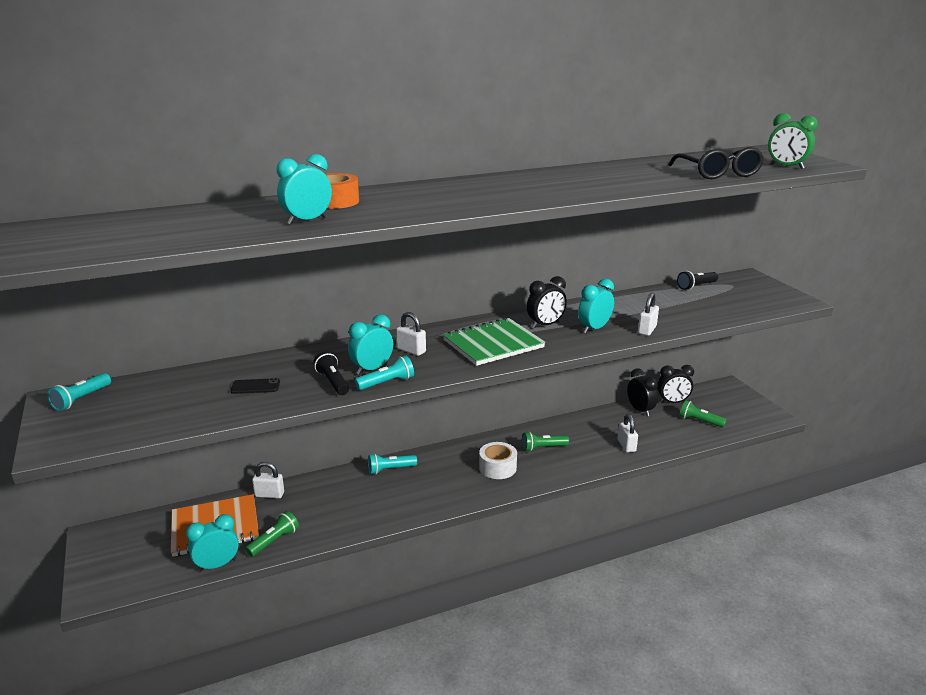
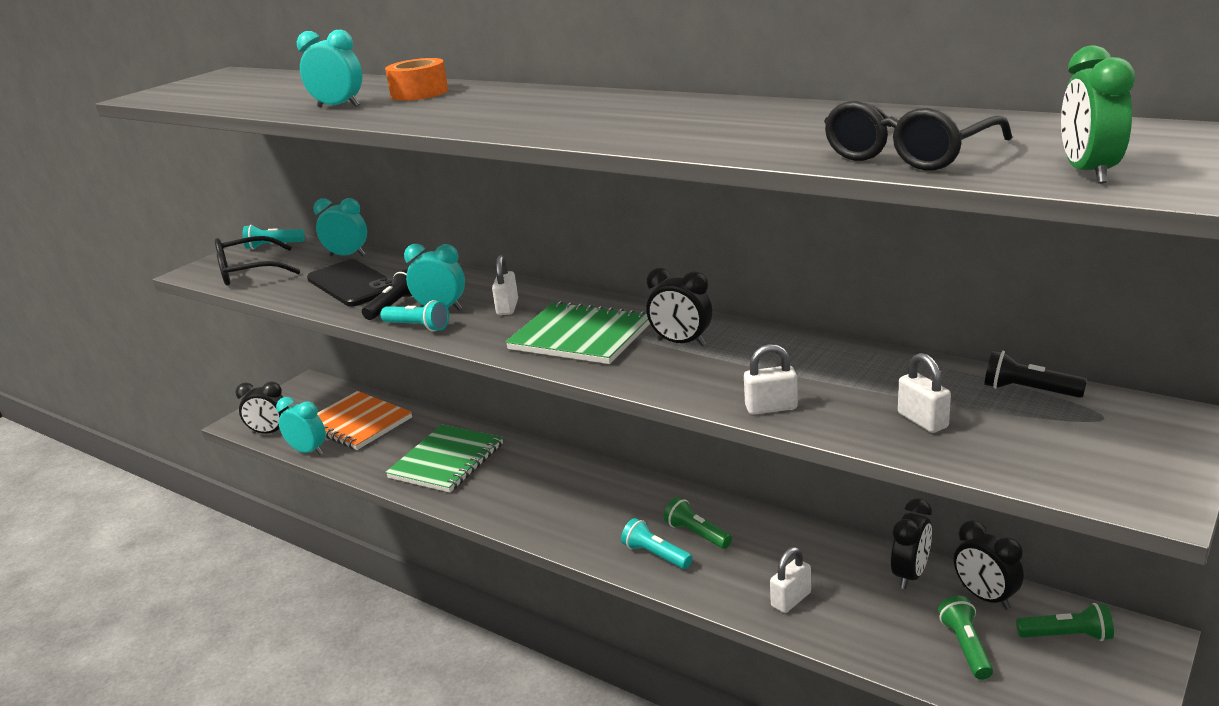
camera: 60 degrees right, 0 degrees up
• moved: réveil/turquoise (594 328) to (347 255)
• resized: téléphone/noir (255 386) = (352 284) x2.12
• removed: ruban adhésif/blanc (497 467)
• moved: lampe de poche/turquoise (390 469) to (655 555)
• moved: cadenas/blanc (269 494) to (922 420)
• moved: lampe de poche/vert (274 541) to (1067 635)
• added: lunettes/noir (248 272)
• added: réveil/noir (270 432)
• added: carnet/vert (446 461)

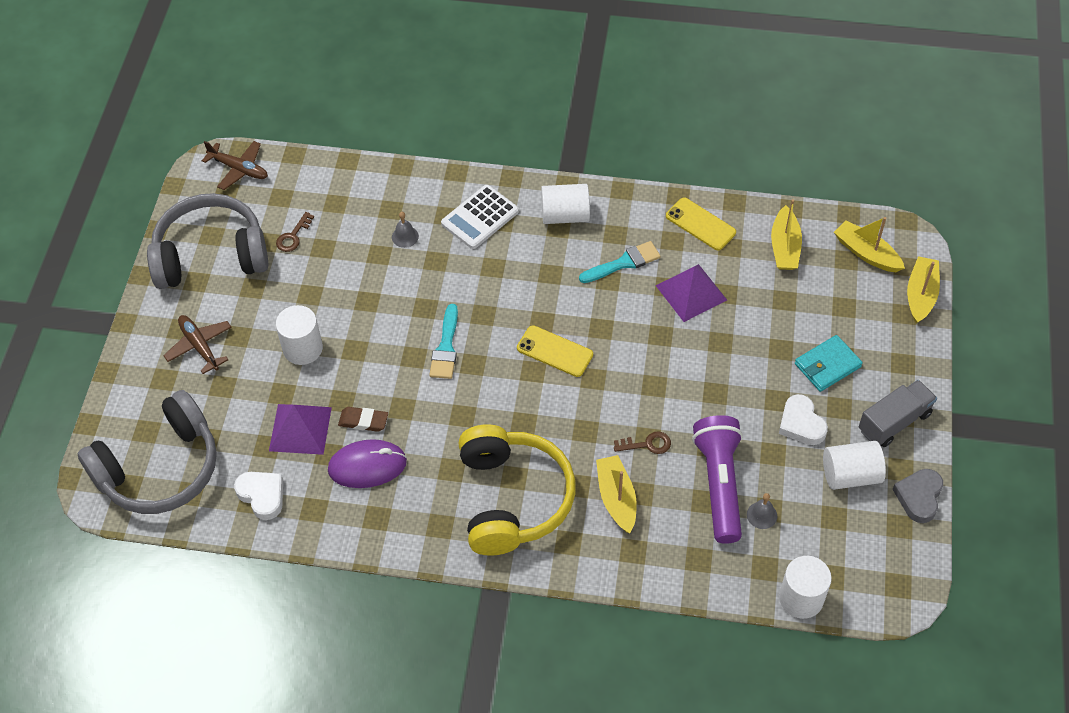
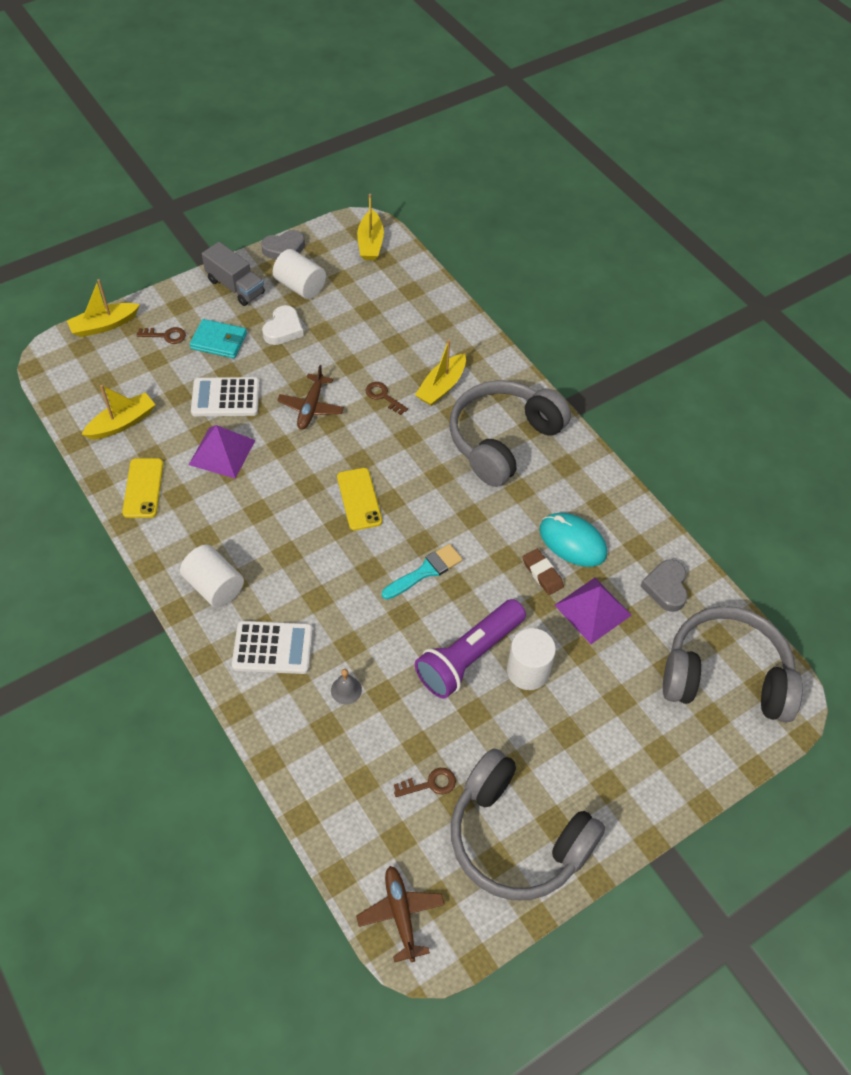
camera: 135 degrees left, 0 degrees up
• moved: bateau/jaune (866 253) to (370 243)
• removed: pinceau/turquoise (624 263)
• moved: avion/marron (199 346) to (311 407)
• turned: camion/gris (894 422) = (235 286) 150 degrees counterclockwise
• moved: lampe de poche/violet (719 484) to (468 656)
• recoloured: casque audio/jaune (512 499) to casque audio/gris (503 440)
• recoloured: souris/violet (367 466) to souris/turquoise (572 542)
• recoloured: cœur/blanc (262 495) to cœur/gris (666 587)
• removed: cloche/gris (762 515)
• removed: cylindre/blanc (801 598)
• added: clé/marron (166 335)
• added: calculatrice/blanc (225 398)

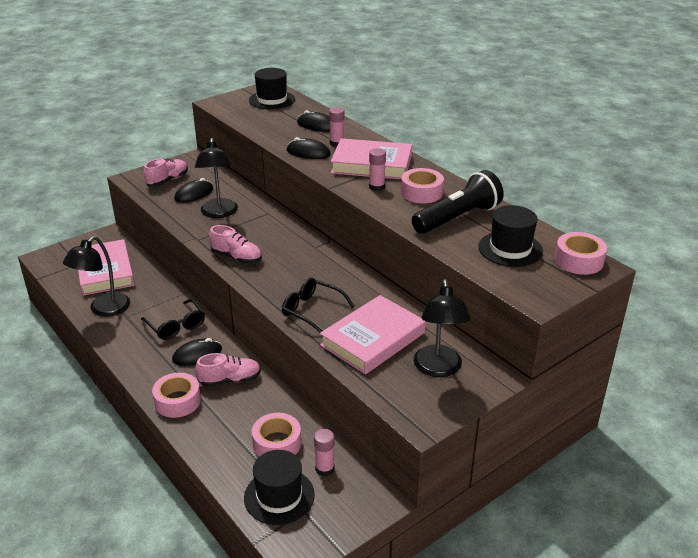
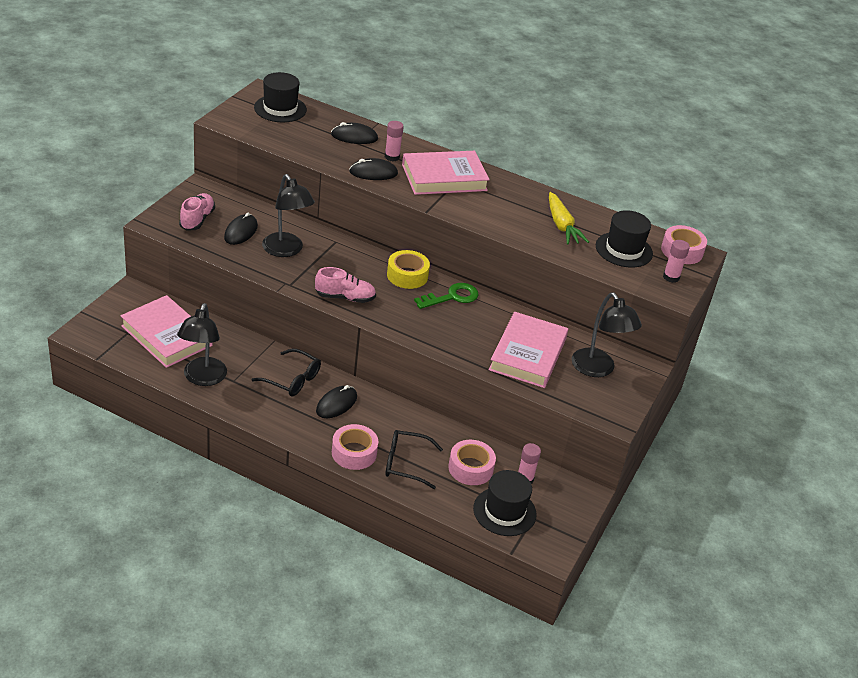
camera: 30 degrees left, 5 degrees up
• moved: bâton de colle/rose (376 187) to (671 277)
• removed: ruban adhésif/rose (421 192)
• replaced: lampe de poche/noir (458 218) to carotte/jaune (561 226)
• moved: lunettes/noir (312 310) to (405 464)
• removed: chaussure/rose (230 380)
• added: ruban adhésif/jaune (407 275)
• added: clé/vert (452 297)

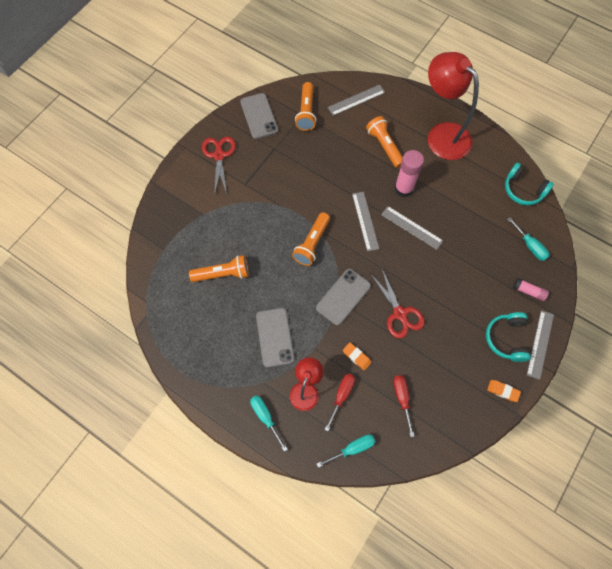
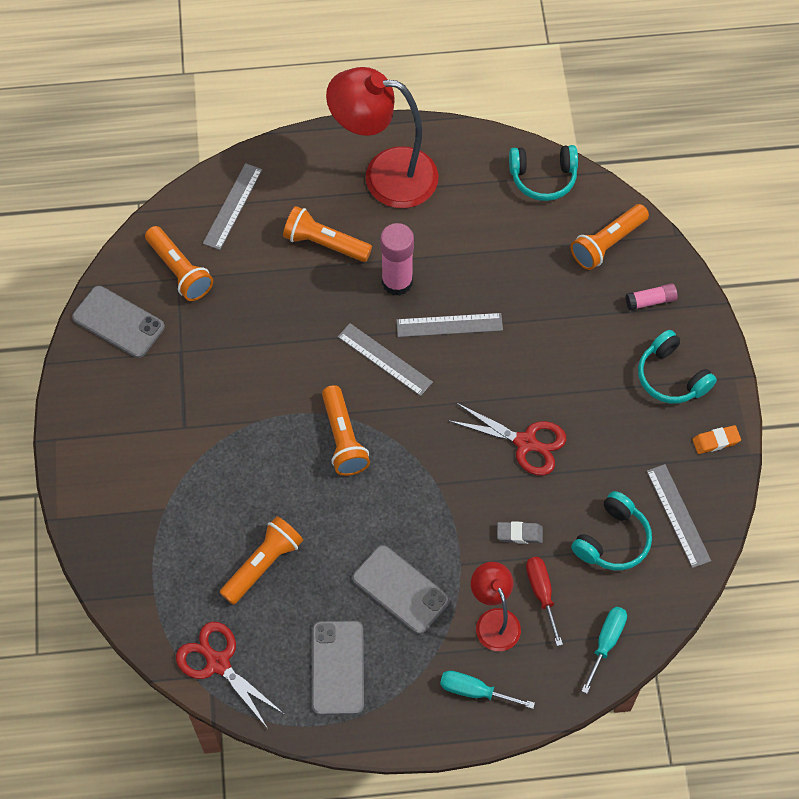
camera: 40 degrees left, 5 degrees down
• moved: ciseaux/rouge (219 156) to (218 663)
• replaced: tournevis/turquoise (530 246) to lampe de poche/orange (607 243)
• moved: téléphone/gris (343 297) to (337 667)
• moved: règle/gris (540 344) to (678 515)
• recoloured: gomme/orange (356 357) to gomme/gris (519 534)
• replaced: tournevis/rouge (402 398) to casque audio/turquoise (612 540)

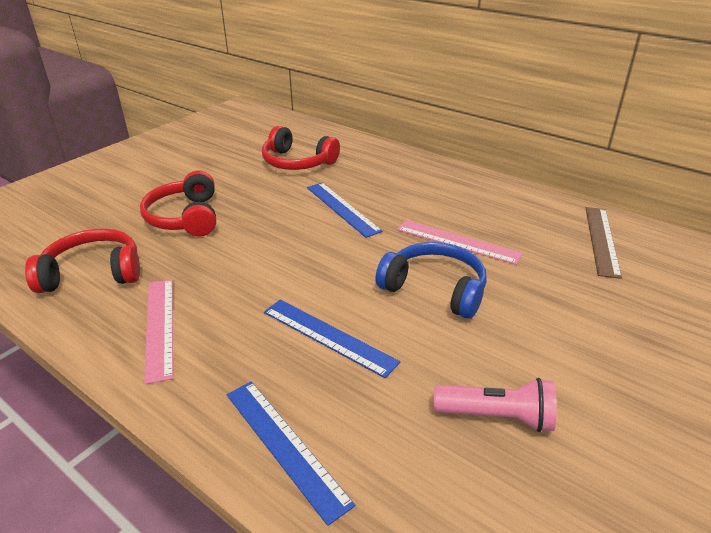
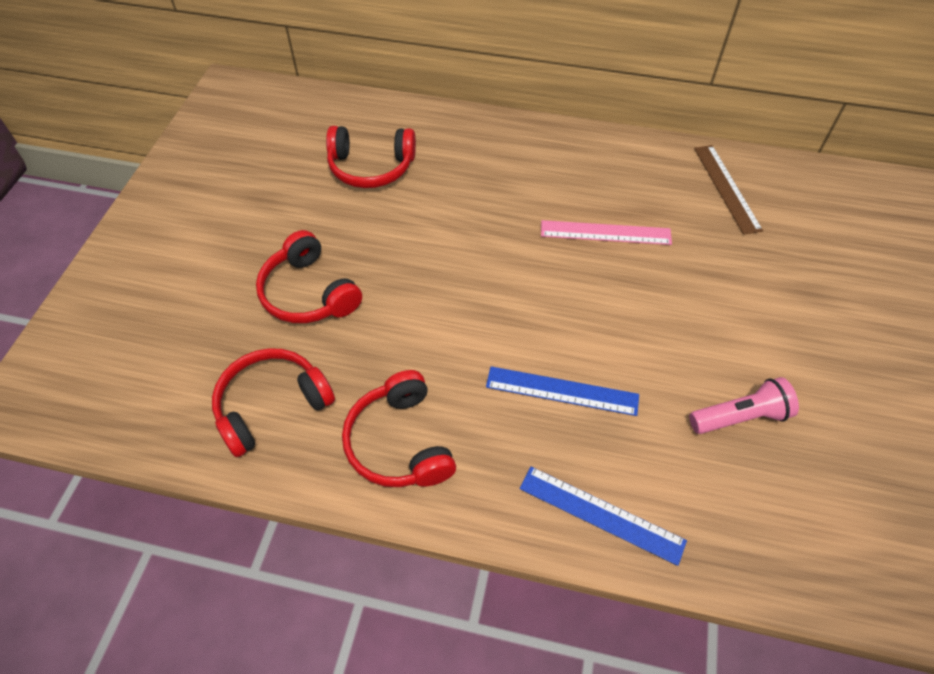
camera: 25 degrees left, 20 degrees up
• removed: règle/bleu (342 208)
• removed: casque audio/bleu (435 289)
• replaced: règle/rose (160 326) to casque audio/rouge (400 442)

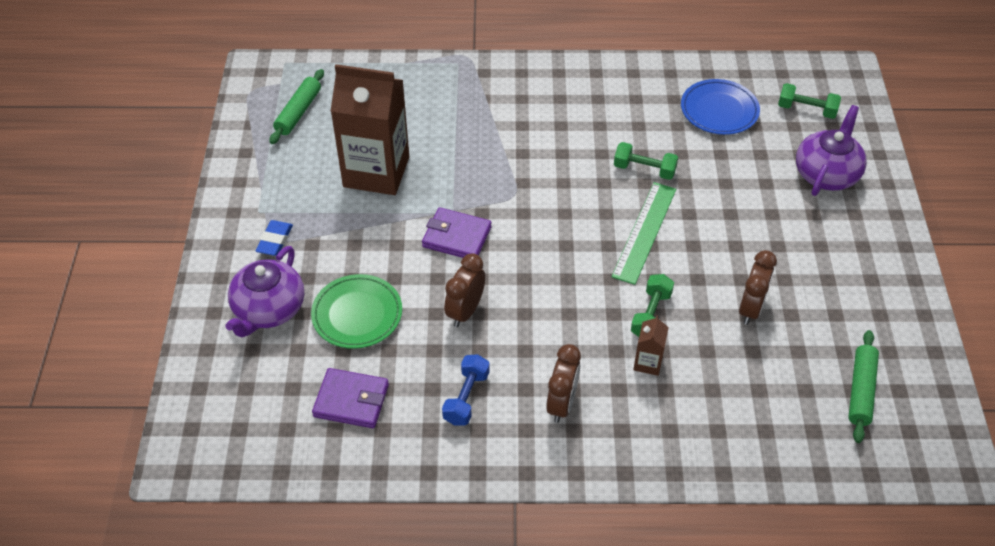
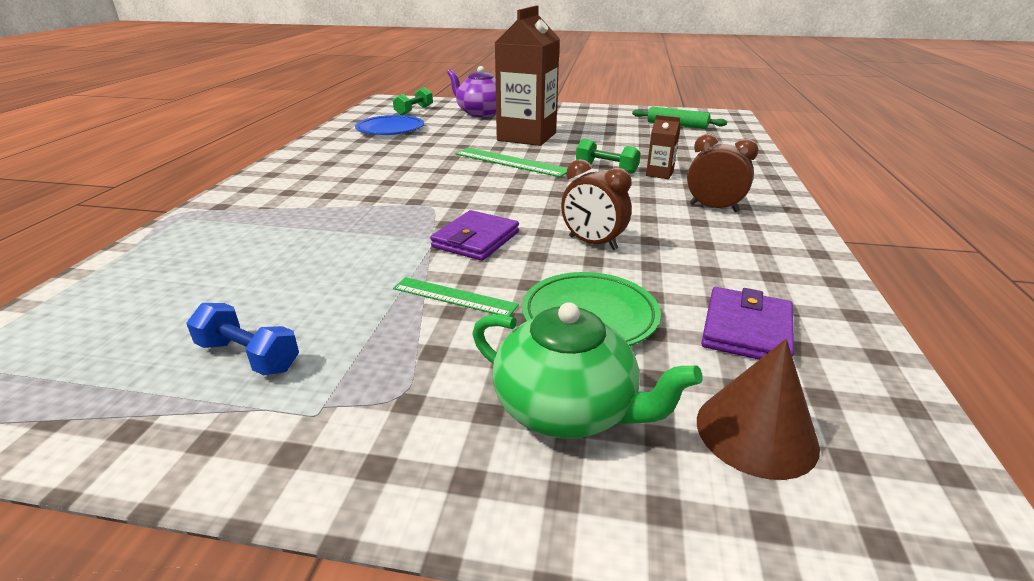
camera: 80 degrees left, 20 degrees down
• moved: brique de lait/marron (376 172) to (527 137)
• removed: rouleau à pâtisserie/vert (298 112)
• removed: haltère/vert (644 169)
• removed: gomme/bleu (275 241)
• recoloured: théière/violet (269 309) to théière/vert (567 409)
• removed: réveil/marron (750 308)
• moved: haltère/bleu (466 397) to (248 356)
• added: règle/vert (454 296)
• added: cône/marron (756 432)

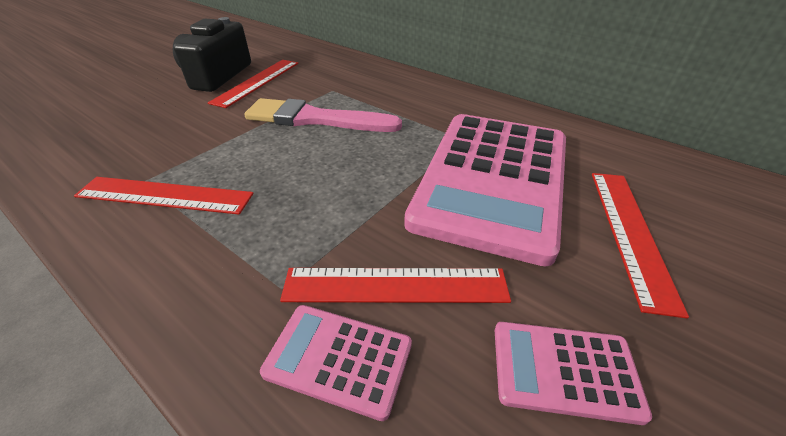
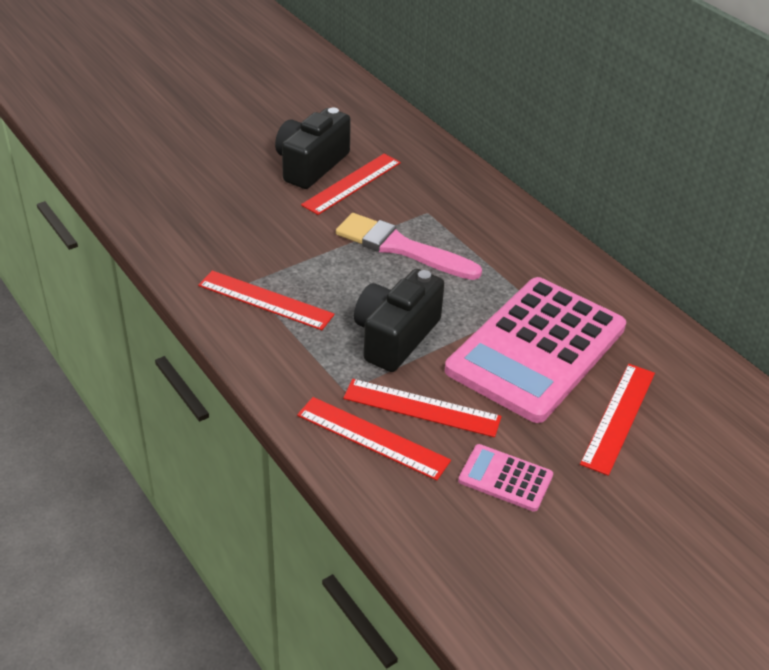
camera: 15 degrees right, 0 degrees up
• replaced: calculatrice/rose (338 358) to règle/rouge (372 438)
• added: appareil photo/noir (395 337)

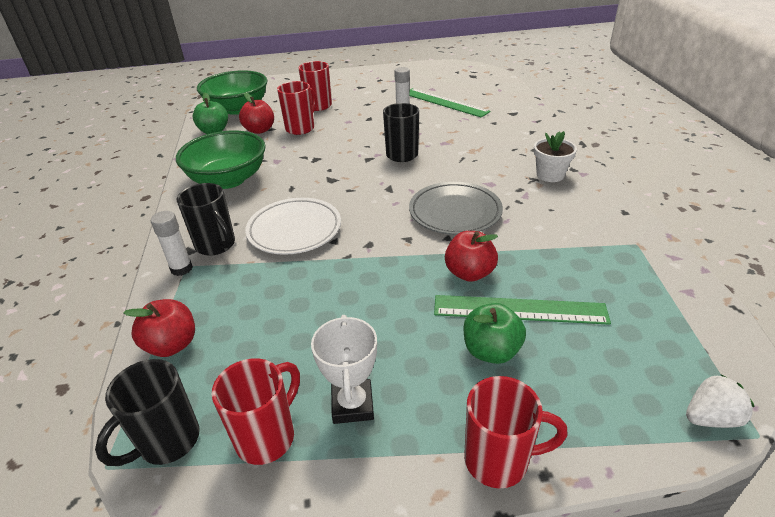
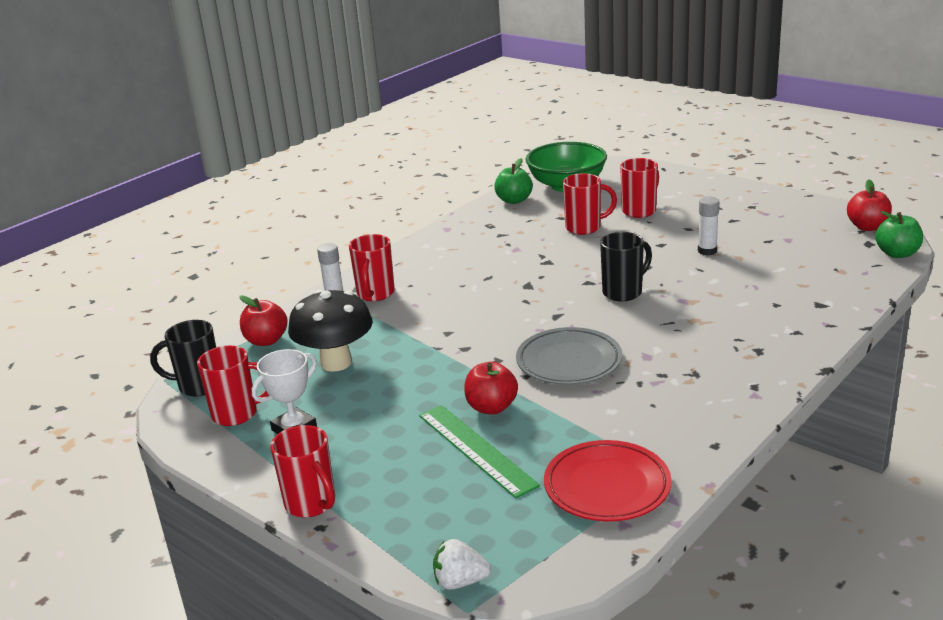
camera: 50 degrees right, 10 degrees down
• removed: règle/vert (445 102)
• moved: pomme/rouge (259 130) to (867 227)
• removed: bol/vert (228 180)
• removed: pot de fleurs/blanc (550 175)
• recoloured: tasse/noir (216 245) to tasse/rouge (375 294)
• removed: assiette/blanc (294 230)
• moved: pomme/vert (491 351) to (897 253)
• turned: fraise/blanc (710 418) = (460 582) 150 degrees clockwise
• added: champignon/noir (336 363)
• added: assiette/rouge (607 486)

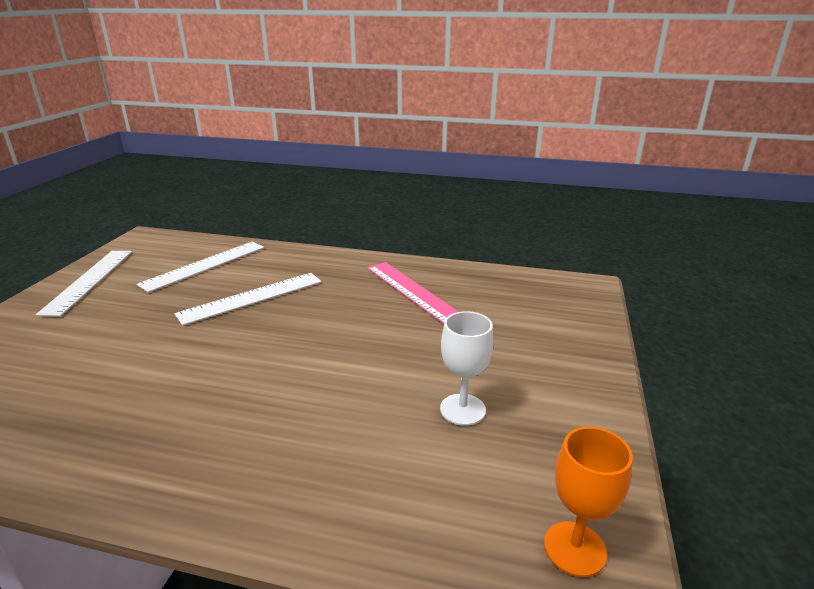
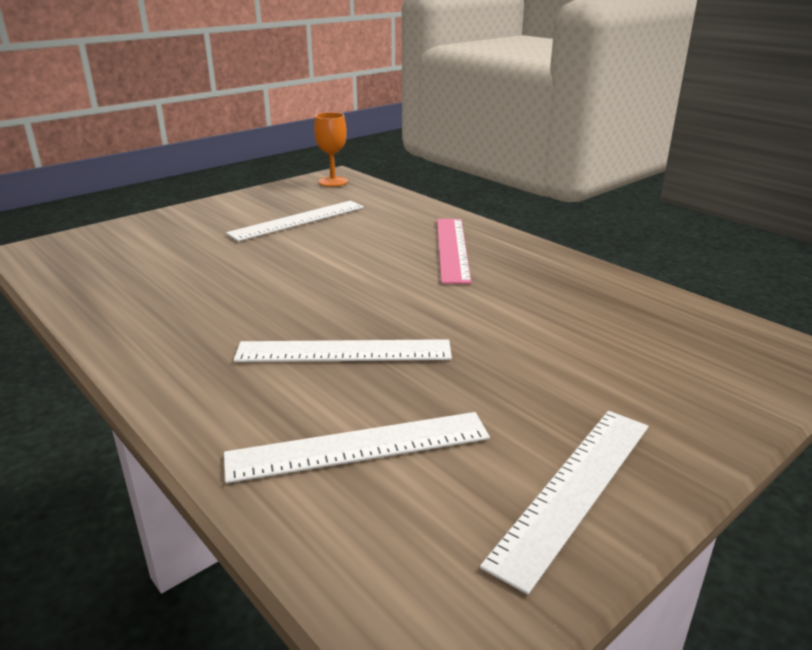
camera: 145 degrees left, 0 degrees up
• moved: règle/rose (413 291) to (452 249)
• replaced: verre à pied/blanc (462 409) to règle/blanc (298 220)

